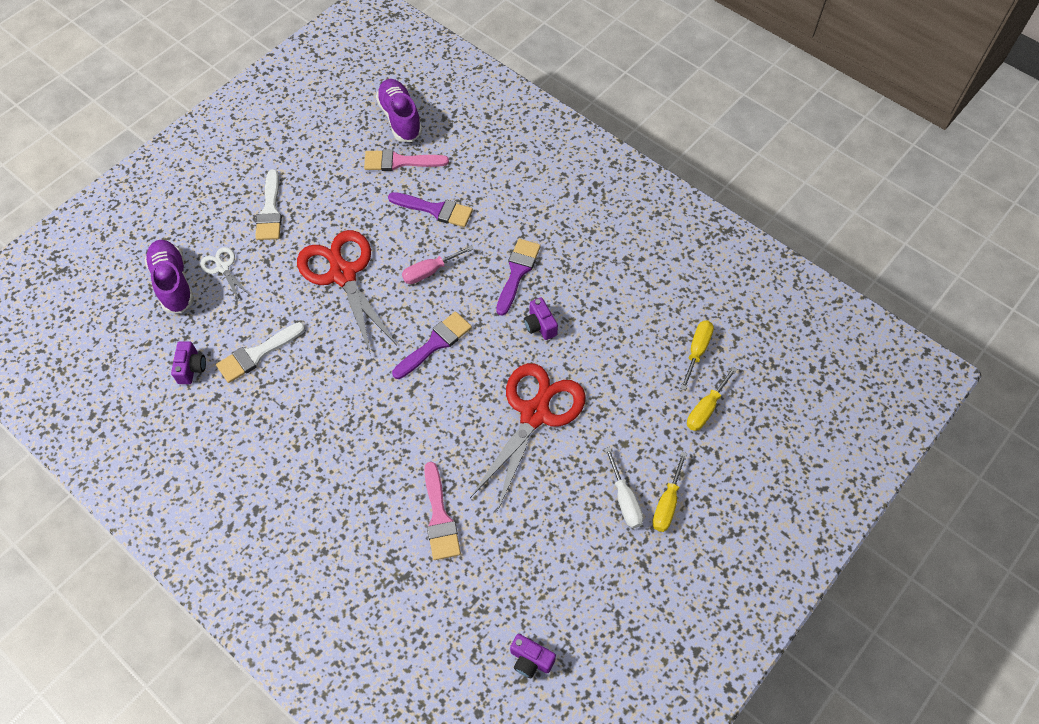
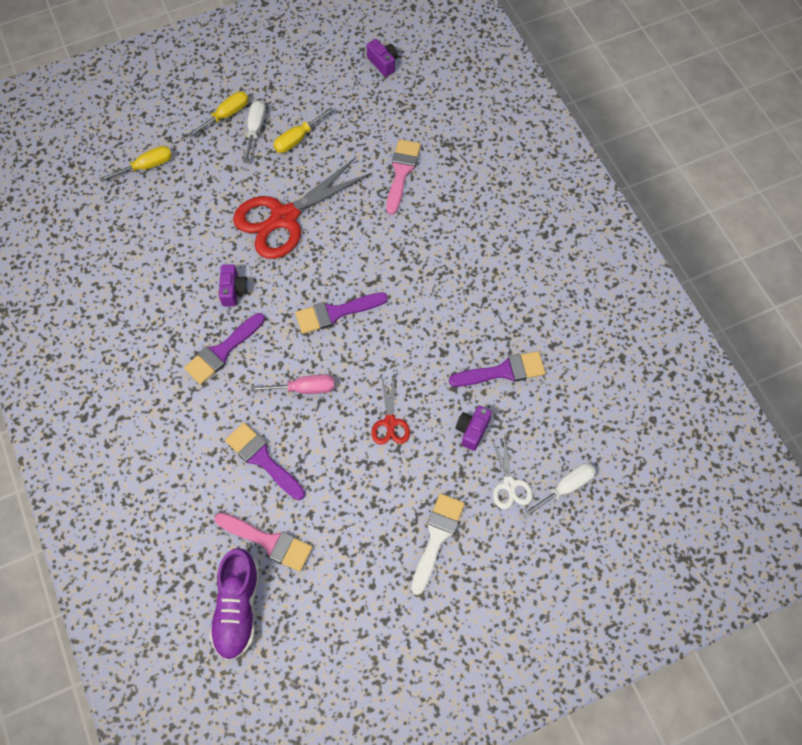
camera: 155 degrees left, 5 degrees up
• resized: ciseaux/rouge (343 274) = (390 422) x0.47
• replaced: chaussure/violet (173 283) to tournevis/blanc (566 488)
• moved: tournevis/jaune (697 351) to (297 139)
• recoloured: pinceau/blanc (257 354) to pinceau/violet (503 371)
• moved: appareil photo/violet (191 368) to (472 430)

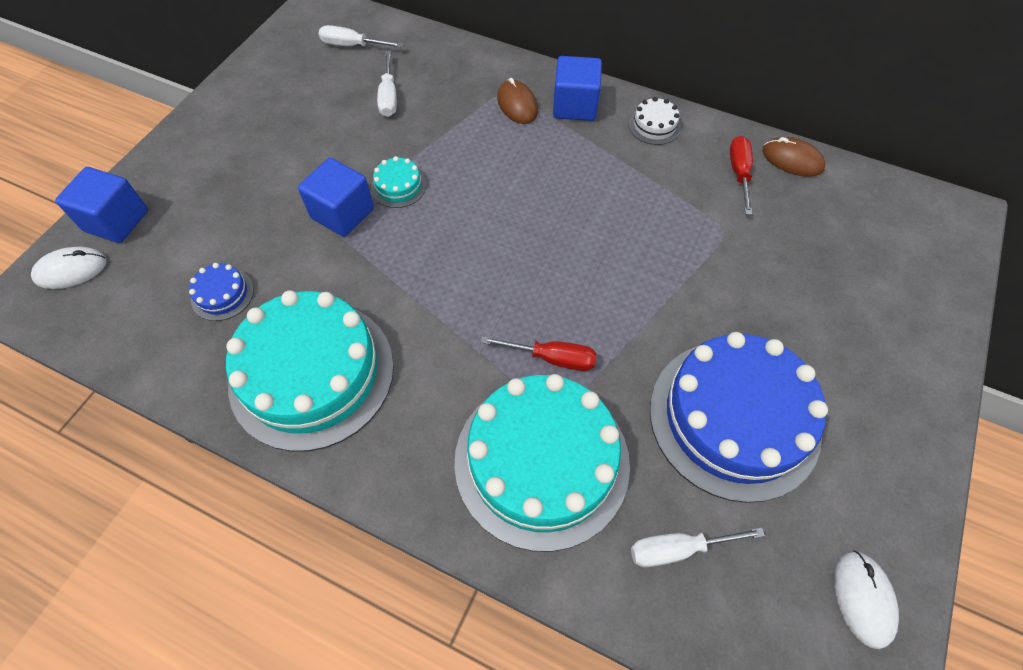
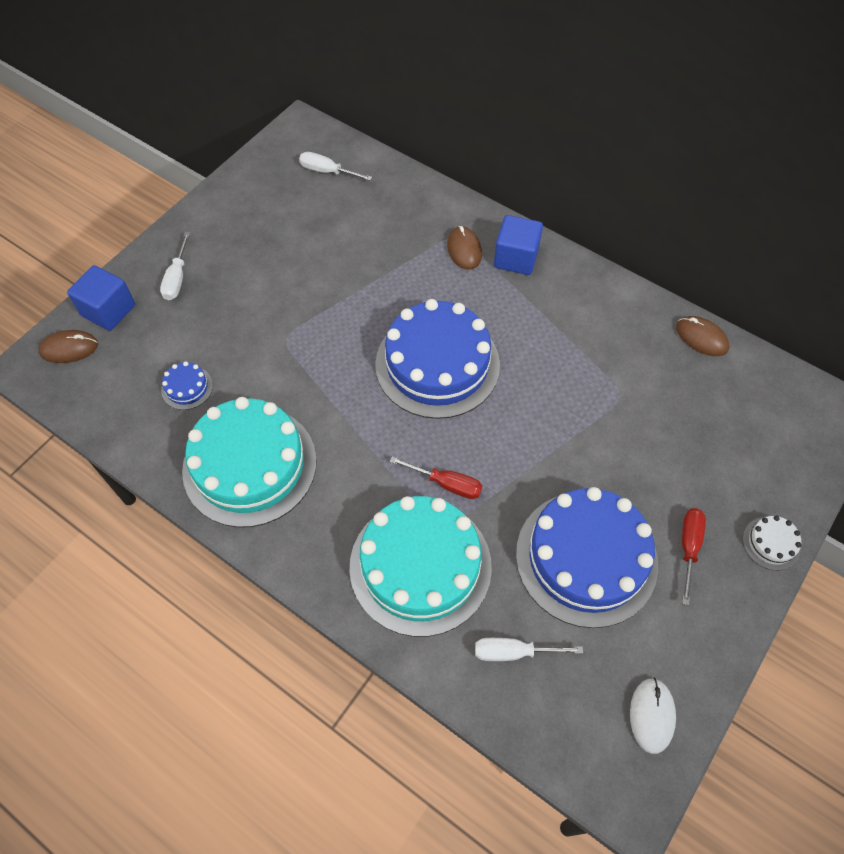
camera: 10 degrees right, 0 degrees up
• moved: tournevis/blanc (389 97) to (177 279)
• moved: gâteau/blanc (654 125) to (771 543)
• moved: tournevis/rouge (739 173) to (688 547)
• removed: gâteau/turquoise (398 186)
• removed: cube/bleu (342 213)
• recoloured: souris/blanc (71 270) to souris/marron (69 348)
• added: gâteau/bleu (437 364)

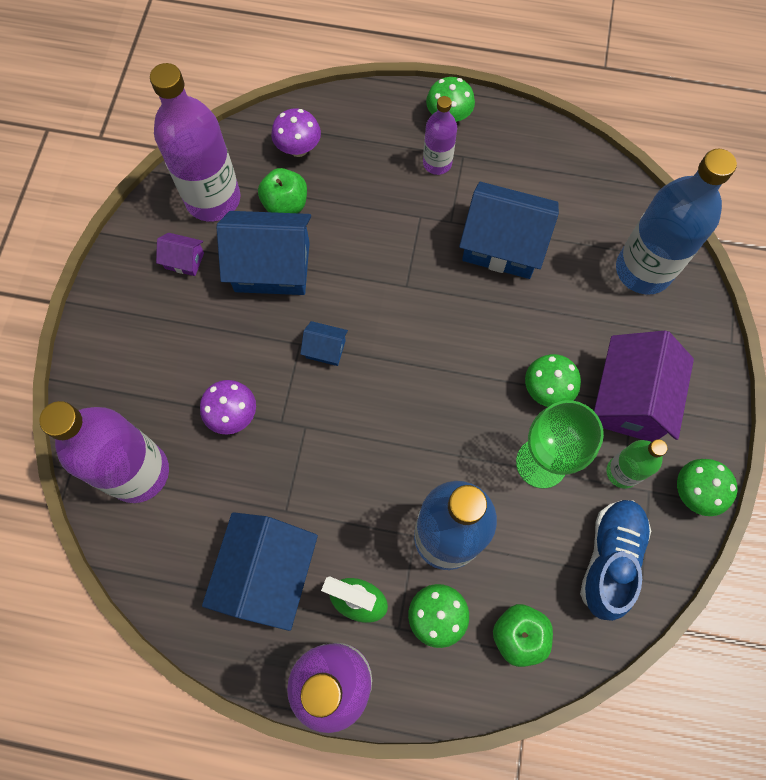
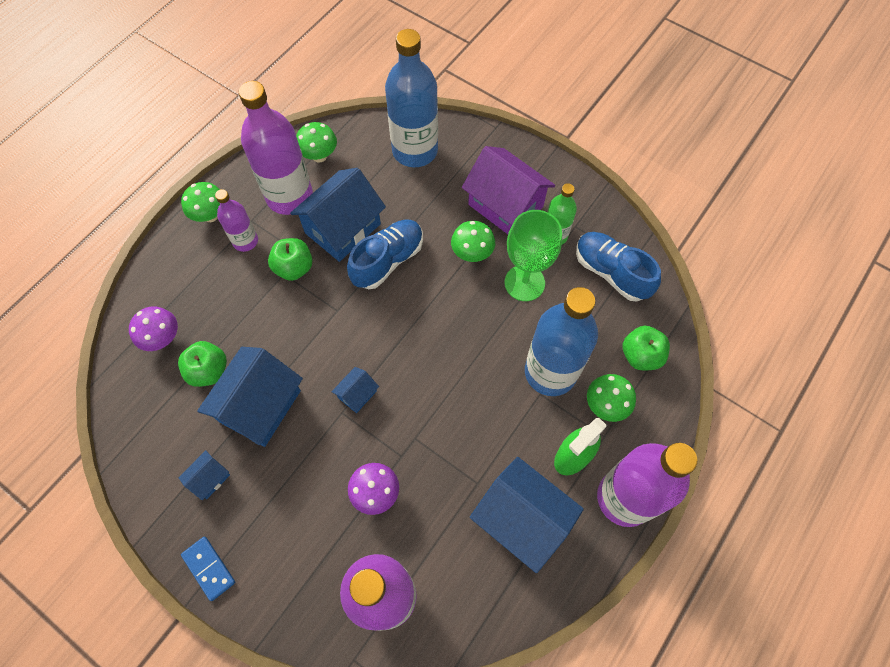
camera: 65 degrees left, 5 degrees down
• moved: bouteille/violet (213 199) to (289 196)
• recoloured: maison/violet (184 260) to maison/bleu (209 478)
• moved: champignon/vert (694 492) to (319 156)
• added: chaussure/bleu (387 261)
• added: pomme/vert (294 268)
• added: domino/bleu (209 568)

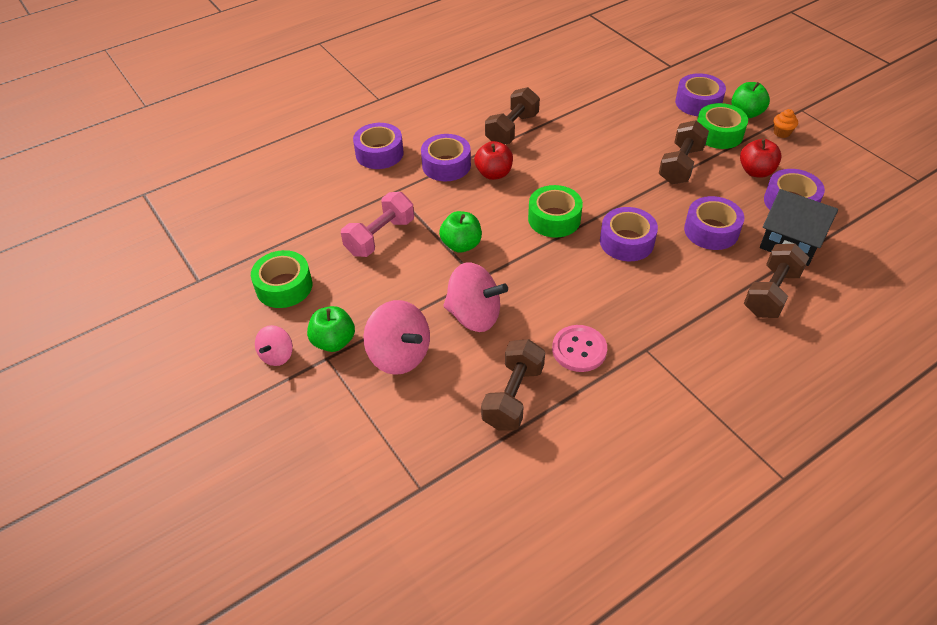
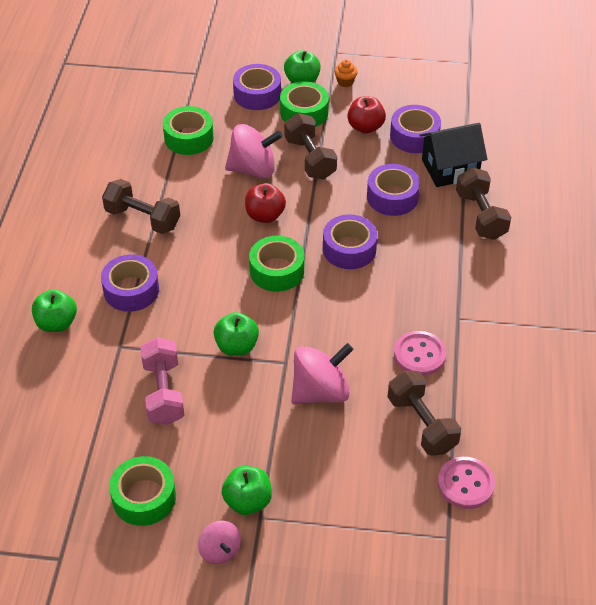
camera: 50 degrees left, 0 degrees up
• turned: haltère/marron (512 129) = (143 218) 45 degrees counterclockwise
• replaced: ruban adhésif/violet (379 153) to pomme/vert (57 323)
• moved: pomme/rouge (494 174) to (265 215)
• moved: toupie/rose (399 355) to (253 169)
• added: ruban adhésif/vert (189 138)
• added: bouton/rose (465 484)

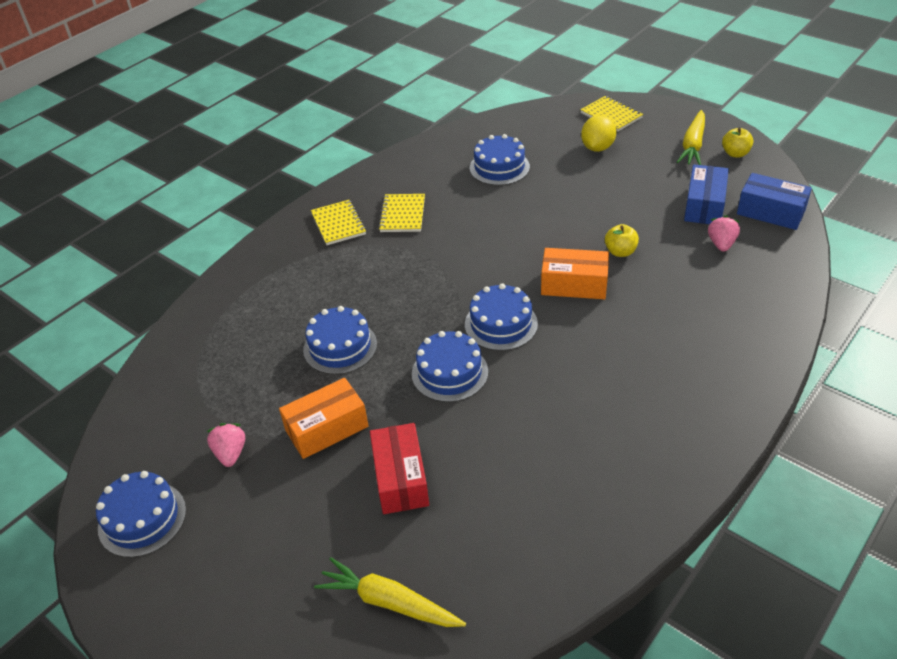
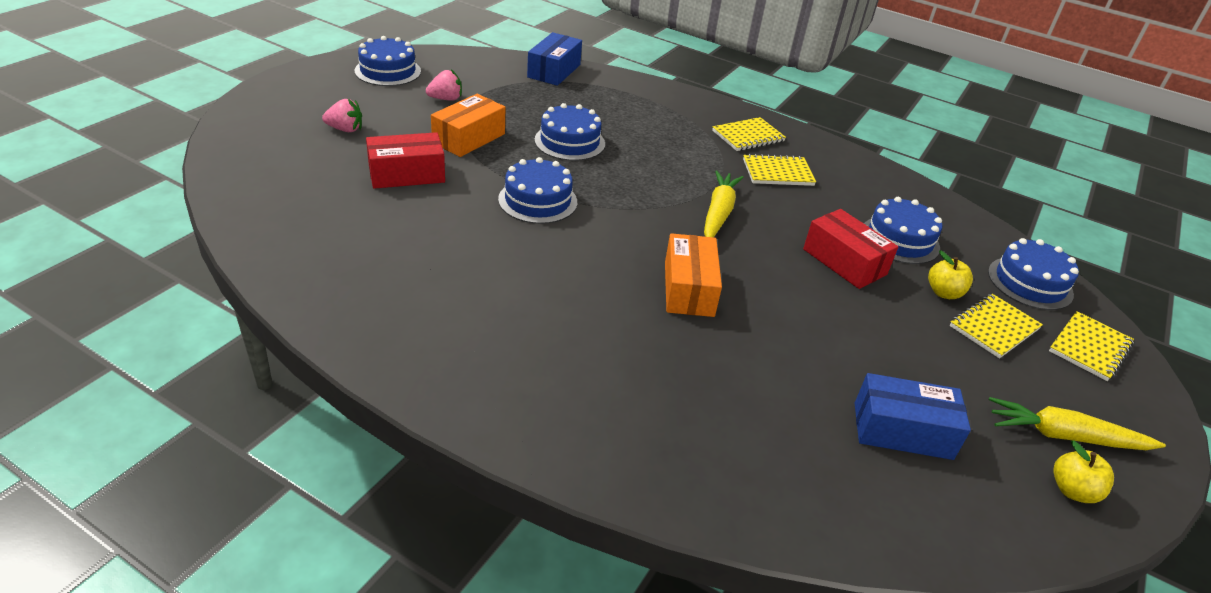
camera: 75 degrees right, 5 degrees down
• replaced: citron/jaune (597 148) to carnet/jaune (994 328)
• moved: boîte/bleu (770 212) to (554 71)
• moved: fraise/rose (721 244) to (345 129)
• moved: pomme/jaune (620 252) to (944 293)
• moved: gâteau/bleu (501 324) to (1030 283)
• turned: boîte/orange (327 428) = (469 138) 75 degrees clockwise
• moved: carotte/jaune (389 602) to (718 213)
• added: boîte/rouge (844 262)

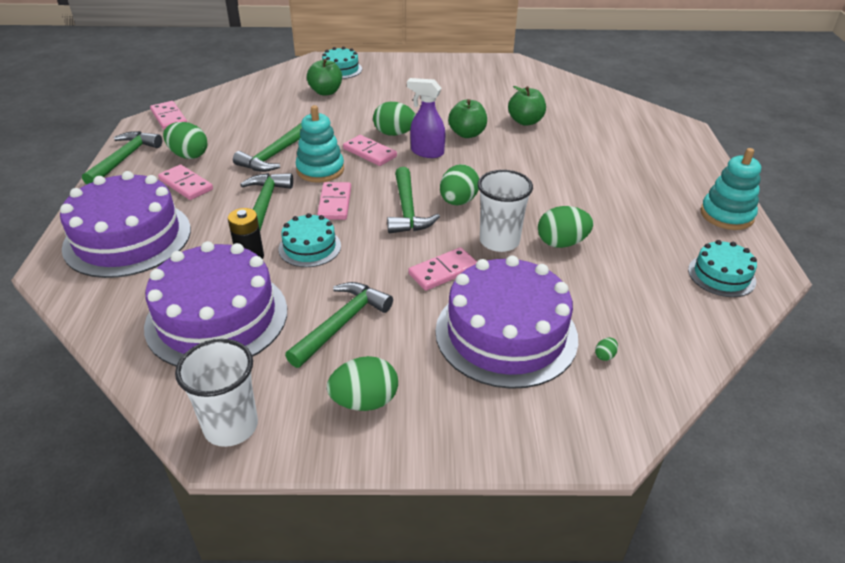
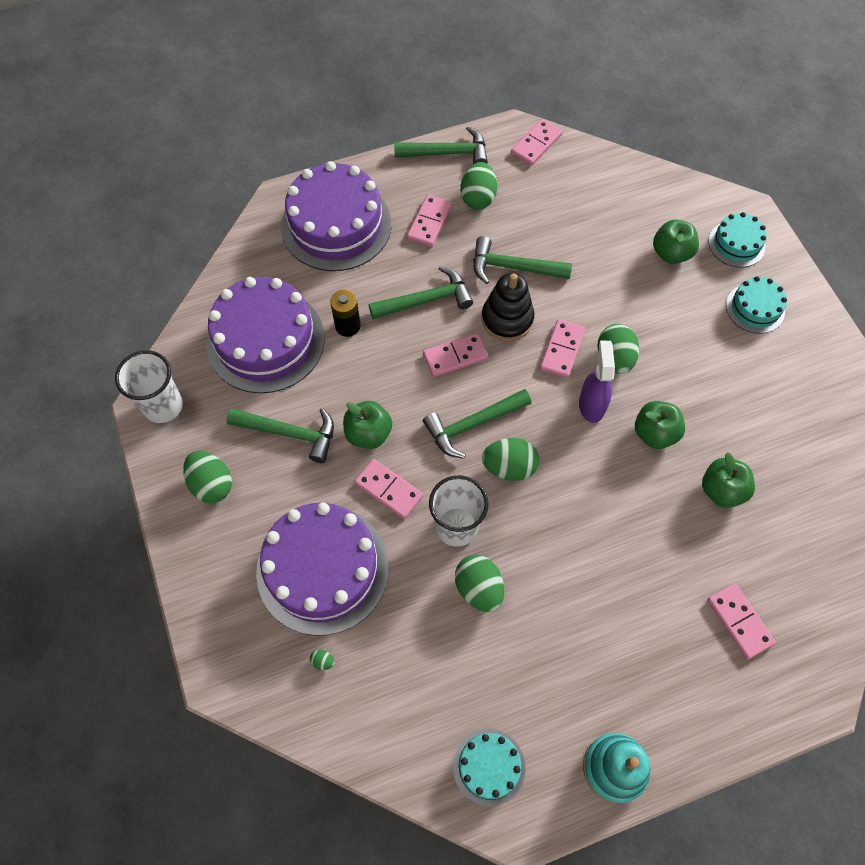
camera: 70 degrees right, 25 degrees up
• recoloured: jouet à empiler/turquoise (320 170) to jouet à empiler/noir (507 319)
• moved: gâteau/turquoise (309 247) to (755 308)
• added: pomme/vert (368 433)
• added: domino/rose (739 621)

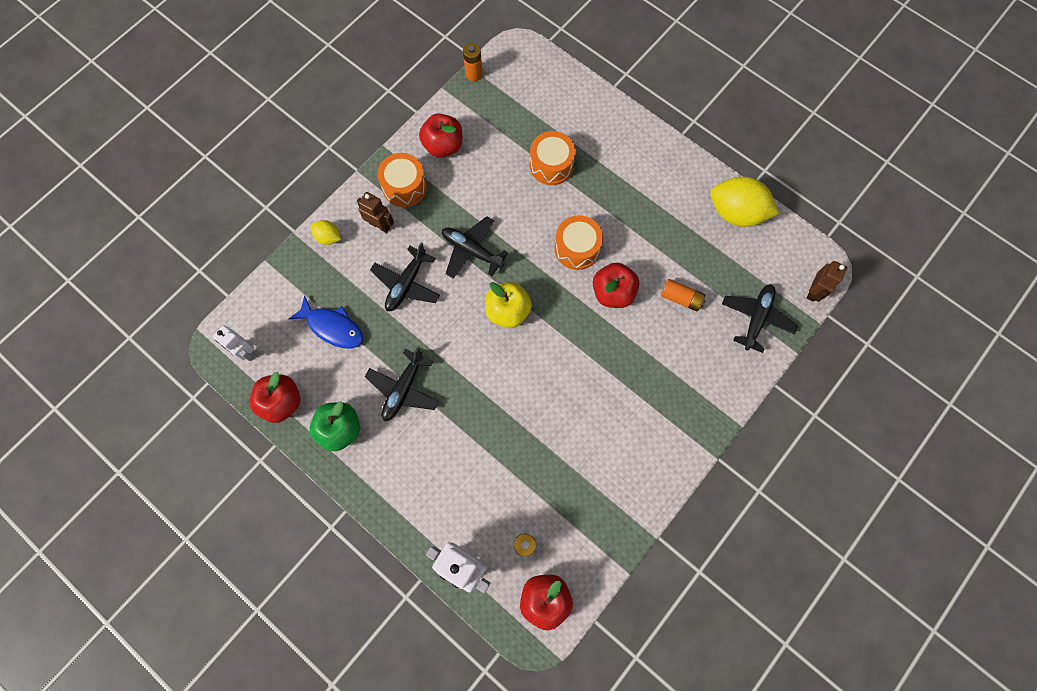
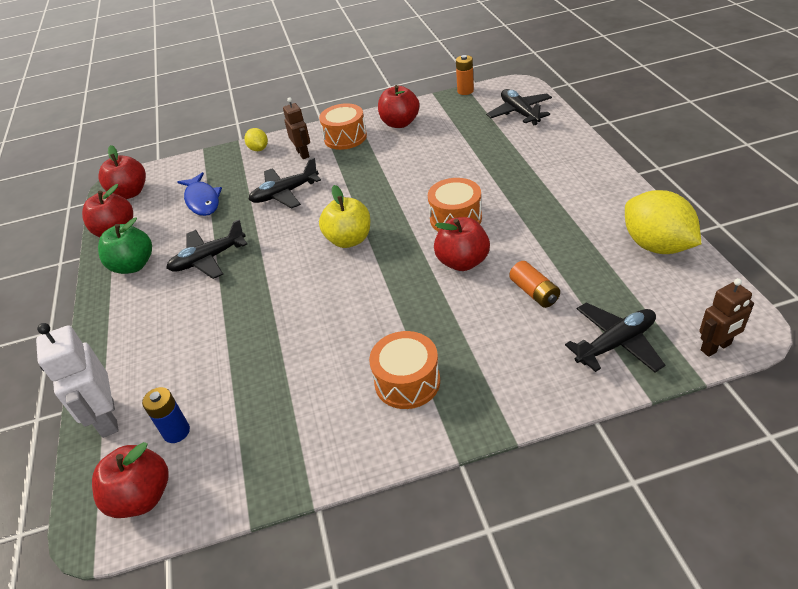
camera: 40 degrees right, 30 degrees down
• moved: tambour/orange (551 165) to (407 382)
• moved: avion/noir (472 251) to (519 113)
• replaced: robot/blanc (246 352) to pomme/rouge (130 193)

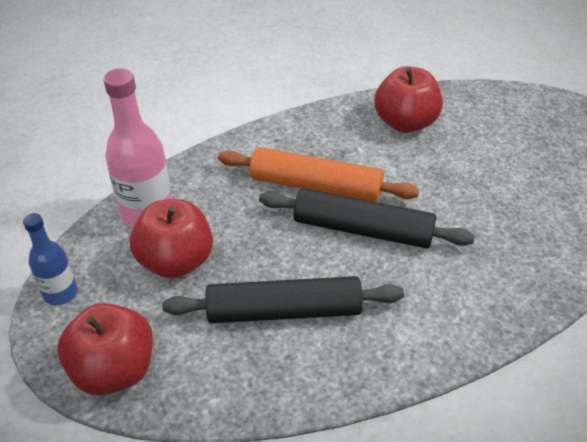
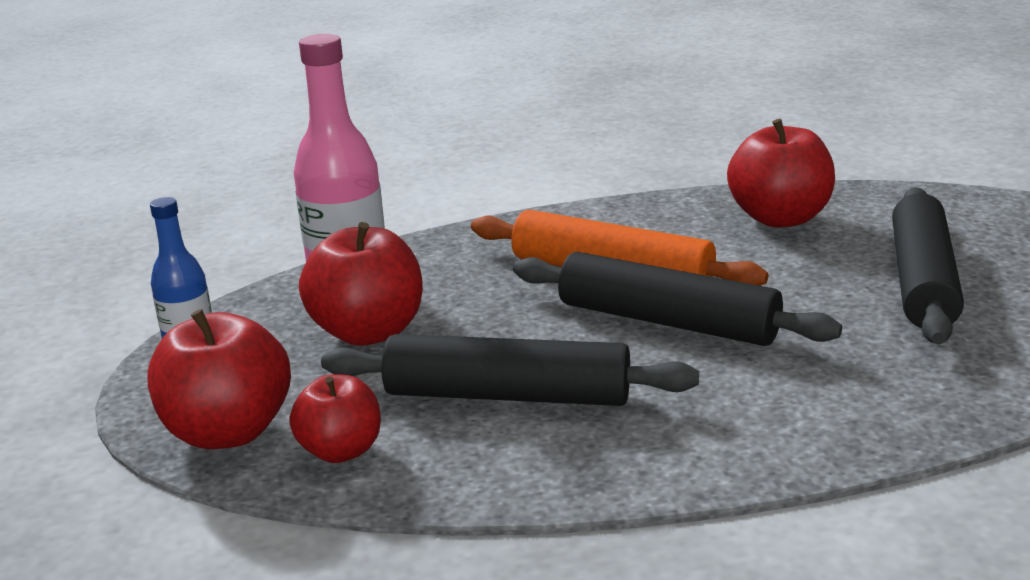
camera: 15 degrees right, 20 degrees down
• added: rouleau à pâtisserie/noir (923 281)
• added: pomme/rouge (341 451)

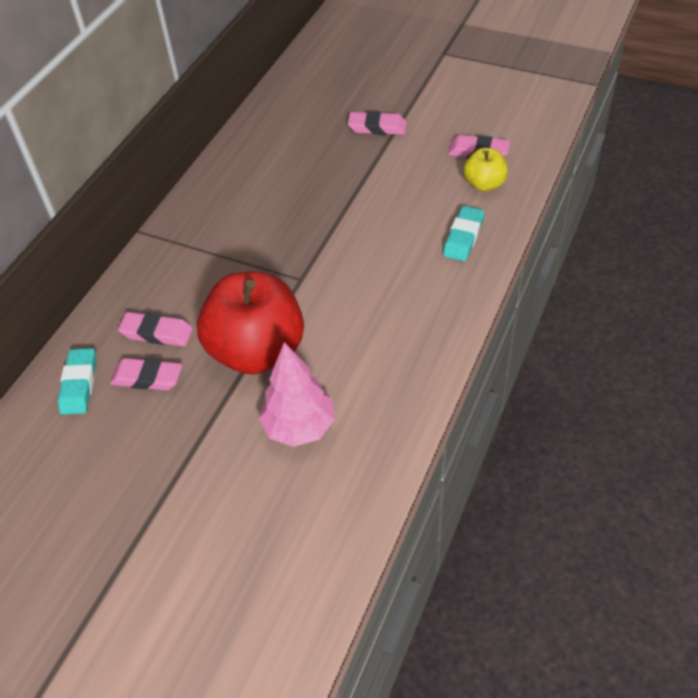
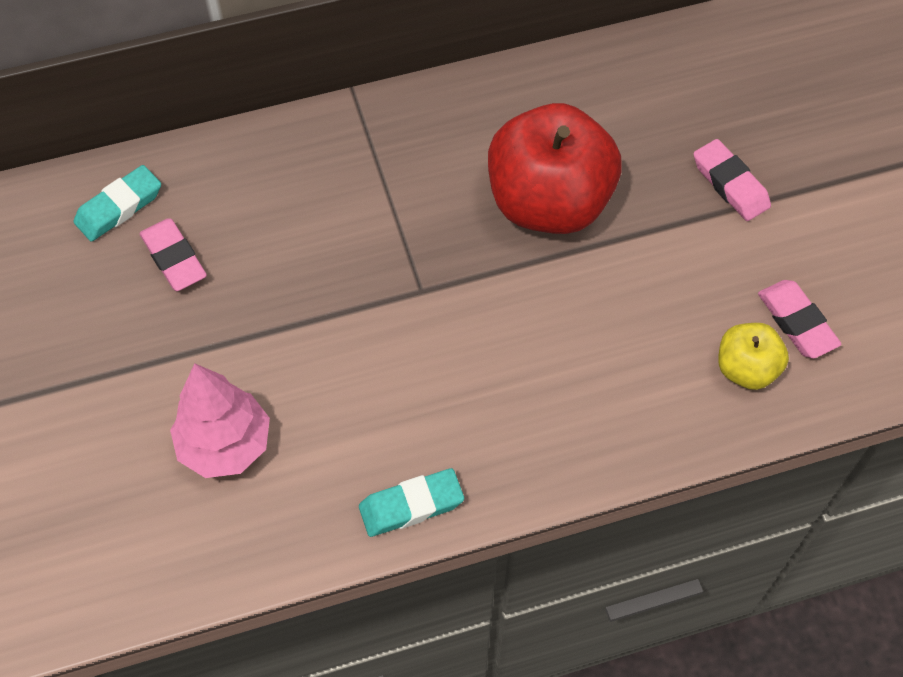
camera: 45 degrees right, 10 degrees up
• moved: gomme/turquoise (463 237) to (411 506)
• moved: pomme/rouge (257 351) to (549 202)
• removed: gomme/rose (157 333)

